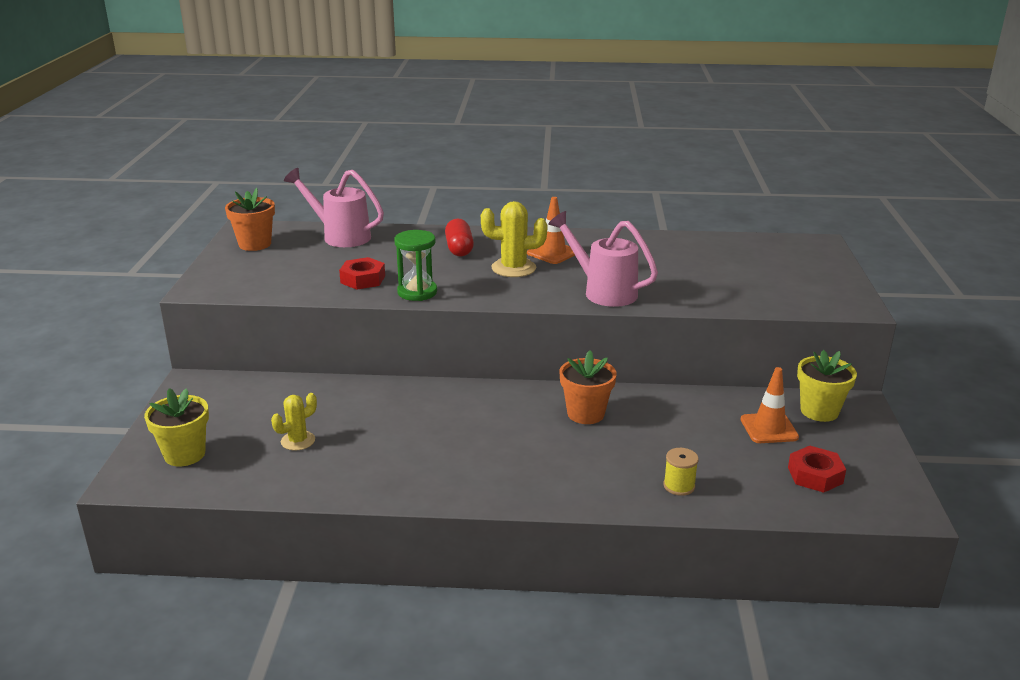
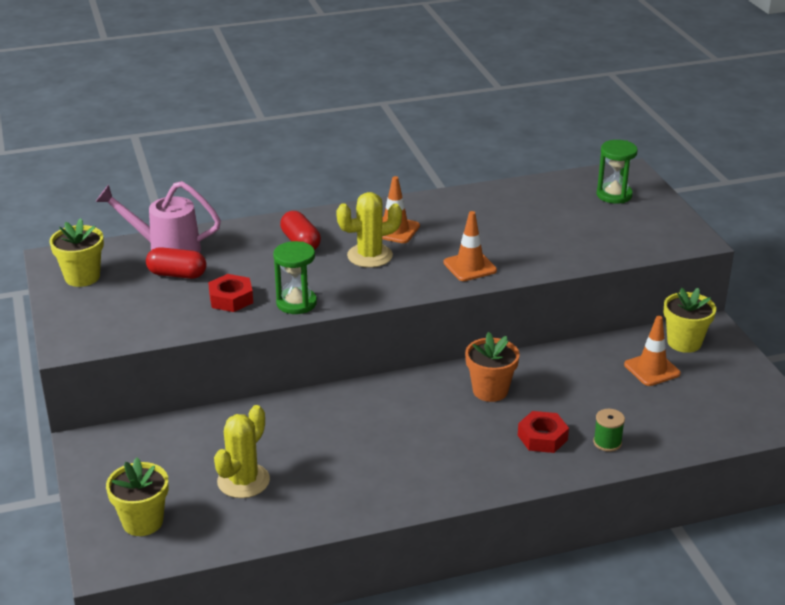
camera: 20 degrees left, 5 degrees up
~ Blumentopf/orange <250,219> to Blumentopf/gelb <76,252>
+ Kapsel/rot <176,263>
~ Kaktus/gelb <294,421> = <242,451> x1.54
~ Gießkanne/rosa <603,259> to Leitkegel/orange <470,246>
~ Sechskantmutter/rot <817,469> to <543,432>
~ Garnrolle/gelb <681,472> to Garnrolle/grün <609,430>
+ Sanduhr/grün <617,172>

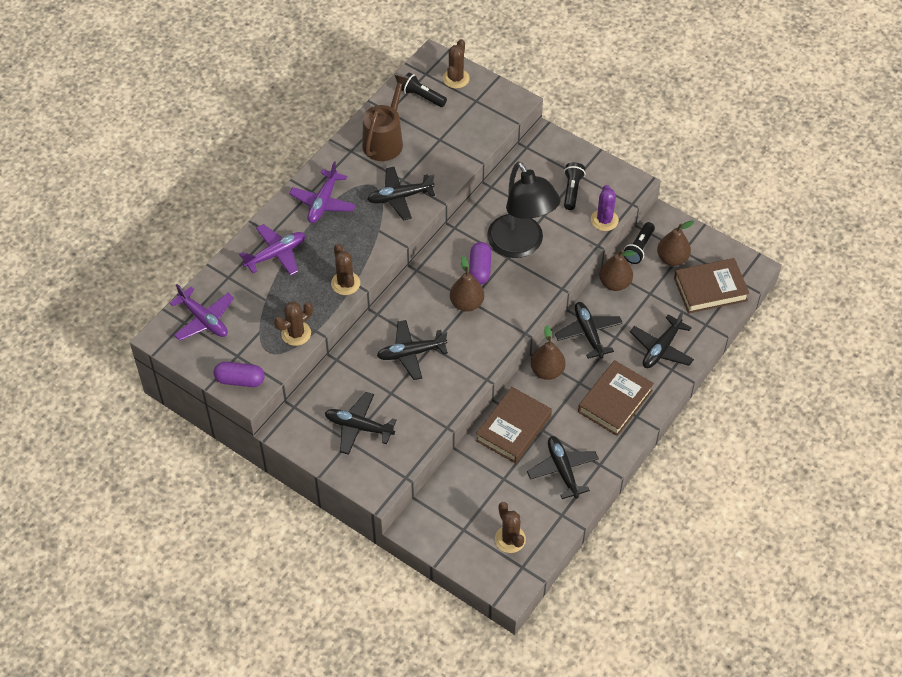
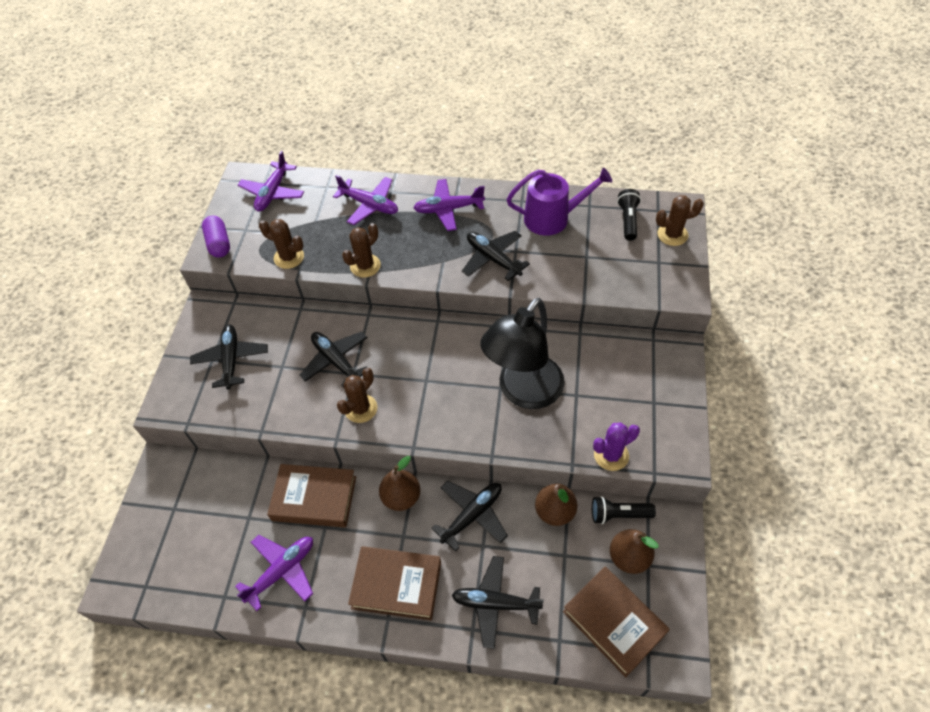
camera: 65 degrees right, 0 degrees up
~ Flugzeug/schwarz <563,467> to Flugzeug/lila <274,573>
~ Kaktus/braun <510,527> to <357,395>
~ Gießkanne/braun <385,118> to Gießkanne/lila <559,202>
- Birne/braun <467,284>
- Kapsel/lila <480,263>
- Taschenlampe/schwarz <574,186>

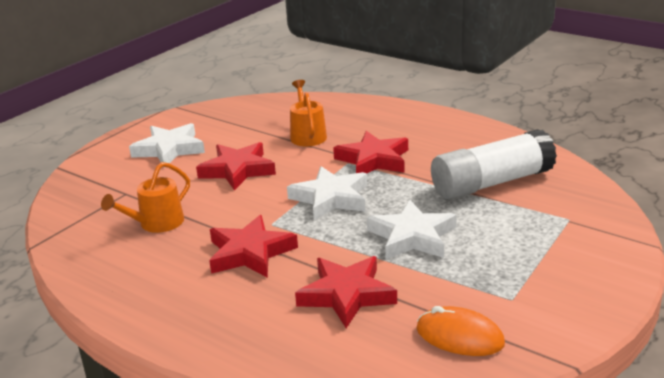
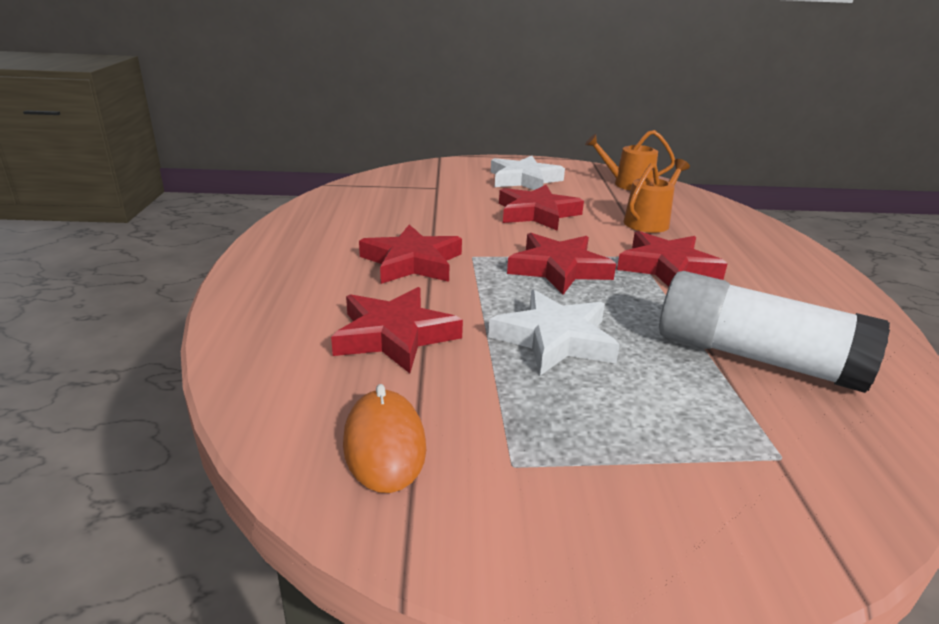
camera: 50 degrees right, 0 degrees up
~ Stern/weiß <327,193> to Stern/rot <561,264>
~ Gießkanne/orange <145,197> to <630,160>

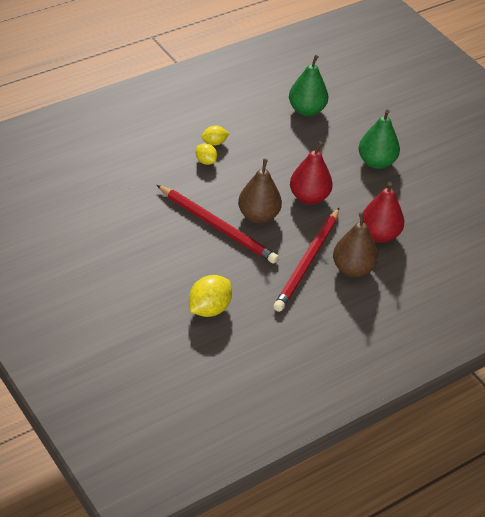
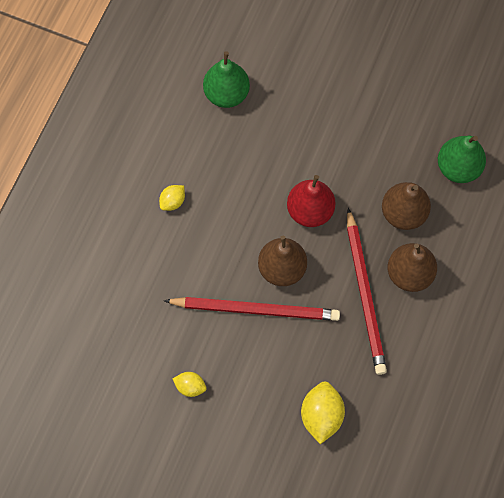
camera: 30 degrees left, 25 degrees up
~ Zitrone/gelb <206,154> to <190,384>
~ Birne/rot <383,212> to Birne/braun <406,206>
~ Birne/grün <379,139> to <462,159>

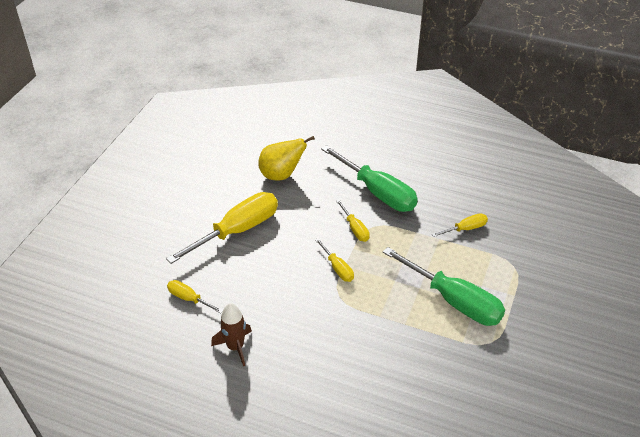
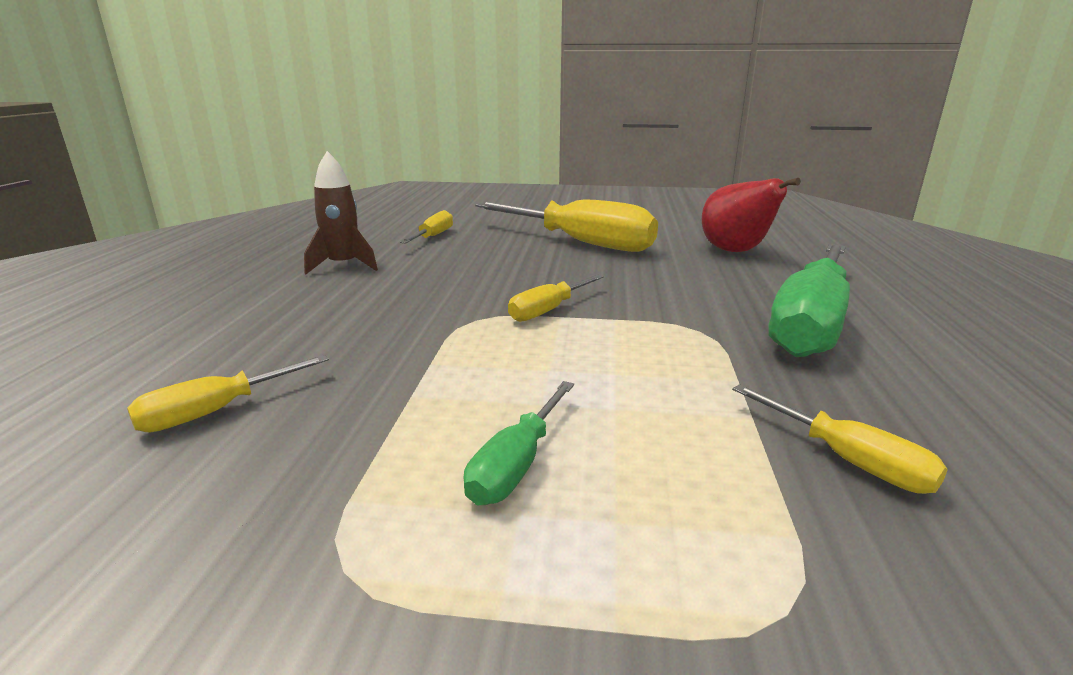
camera: 75 degrees right, 20 degrees down
~ Schraubenzieher/gelb <353,221> to <228,393>
~ Schraubenzieher/grün <444,286> = <518,443> x0.48
~ Birne/gelb <286,158> to Birne/rot <751,215>

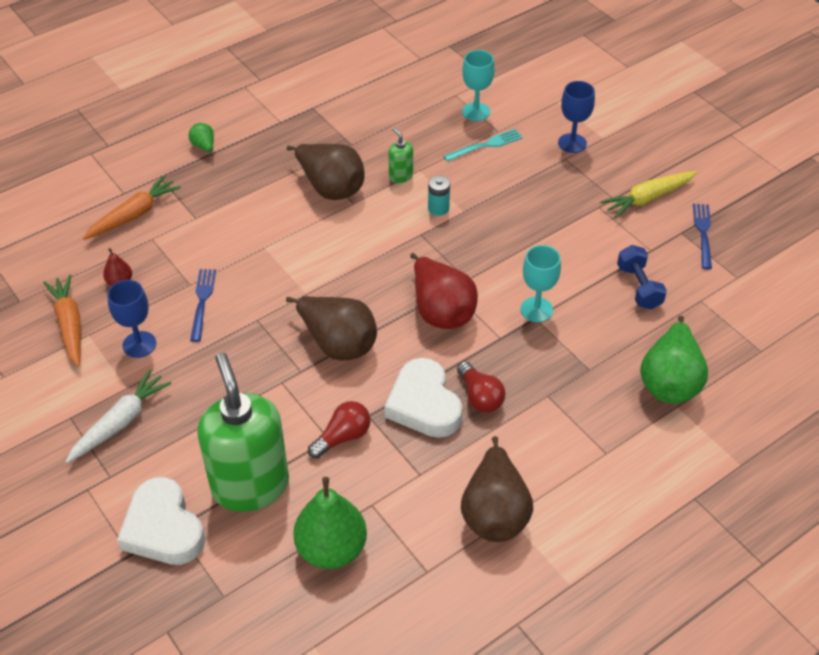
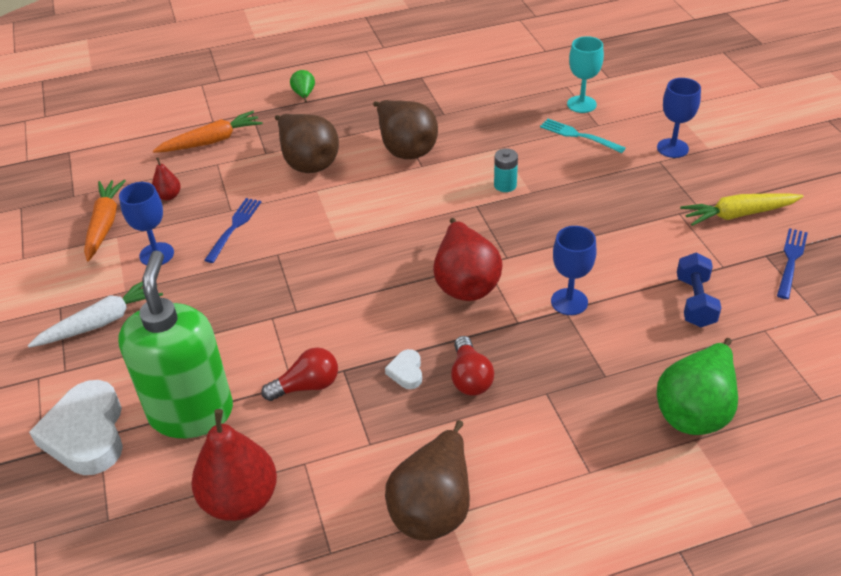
camera: 20 degrees right, 5 degrees down
~ Birne/grün <330,523> to Birne/rot <234,465>
~ Birne/braun <331,328> to <307,143>
~ Herz/weiß <424,398> = <403,369> x0.45
~ Gabel/türkis <483,145> = <583,136> 135 degrees counterclockwise
~ Kelch/türkis <540,283> to Kelch/blau <574,270>
- Seifenspender/grün <400,155>

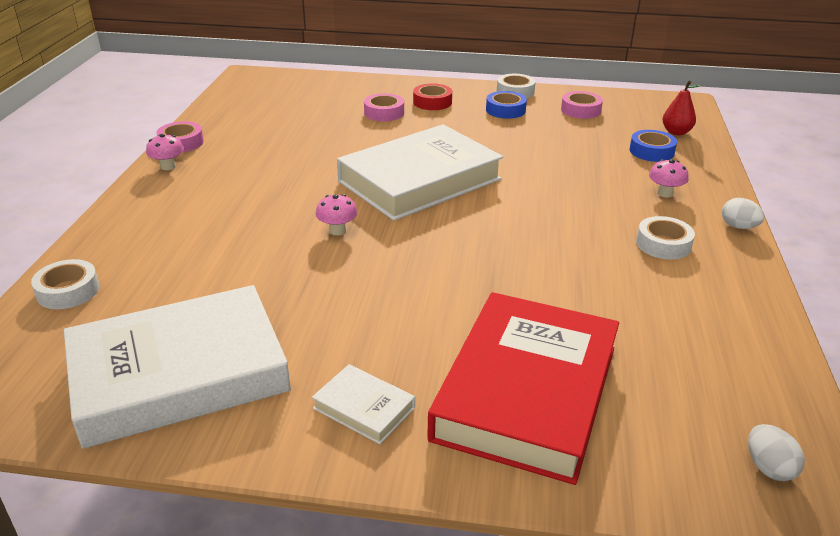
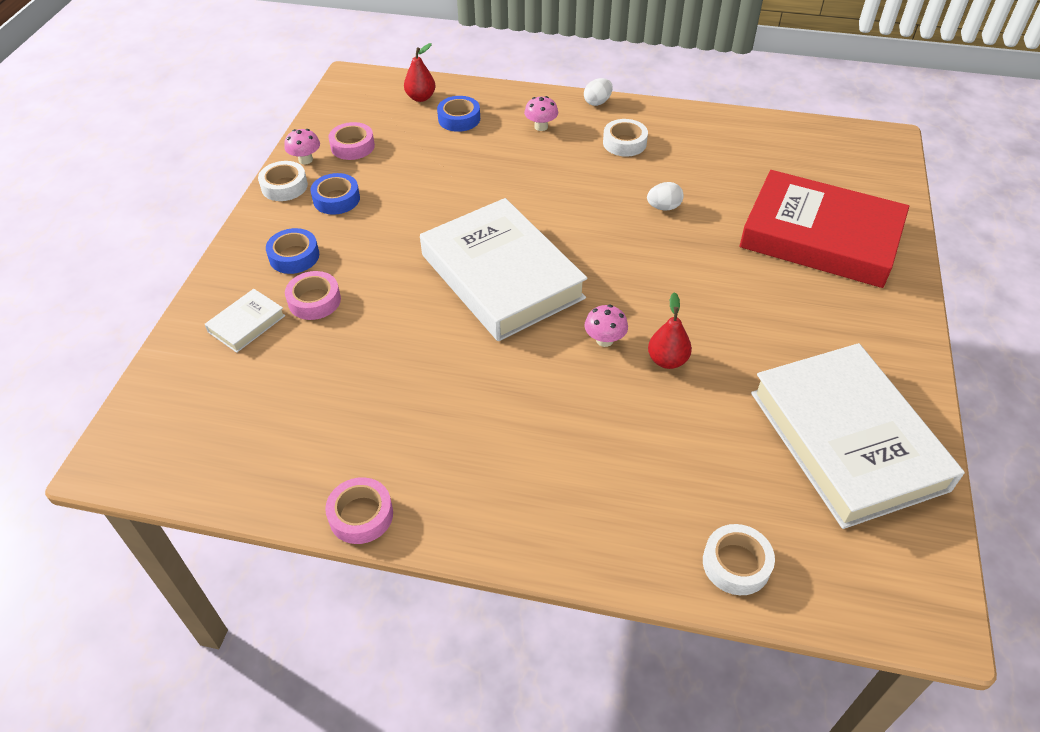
camera: 85 degrees left, 15 degrees up
~ Buch/weiß <363,404> to <244,321>
~ Klebeband/rot <432,96> to Klebeband/blau <292,251>
~ Pilz/rosa <165,152> to <302,147>
~ Ei/weiß <776,452> to <665,196>
+ Birne/rot <670,330>

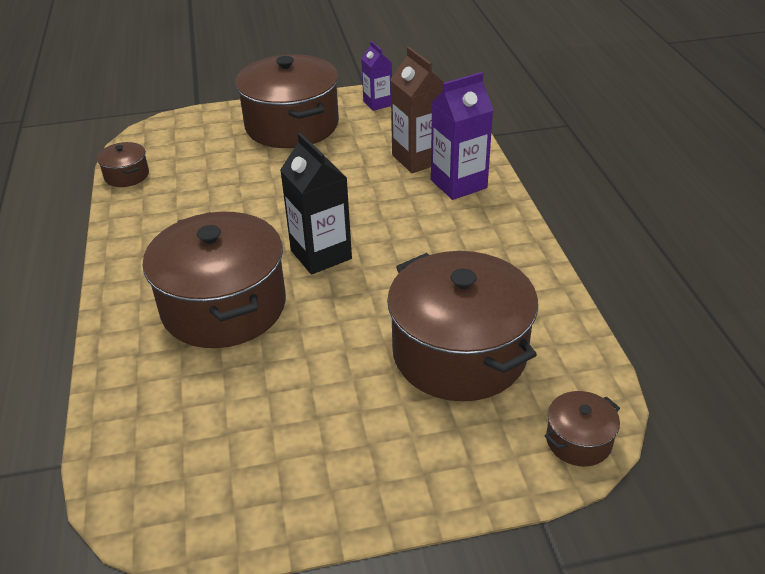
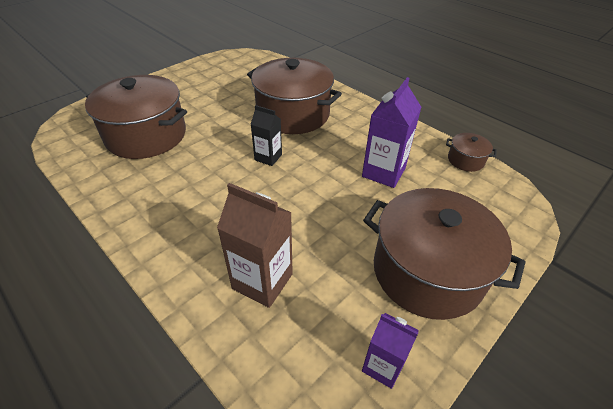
camera: 145 degrees right, 5 degrees up
~ Getränkekarton/schwarz <316,203> = <266,135> x0.62
~ Getränkekarton/lila <462,136> to <391,132>
- Kochtopf/braun <582,429>

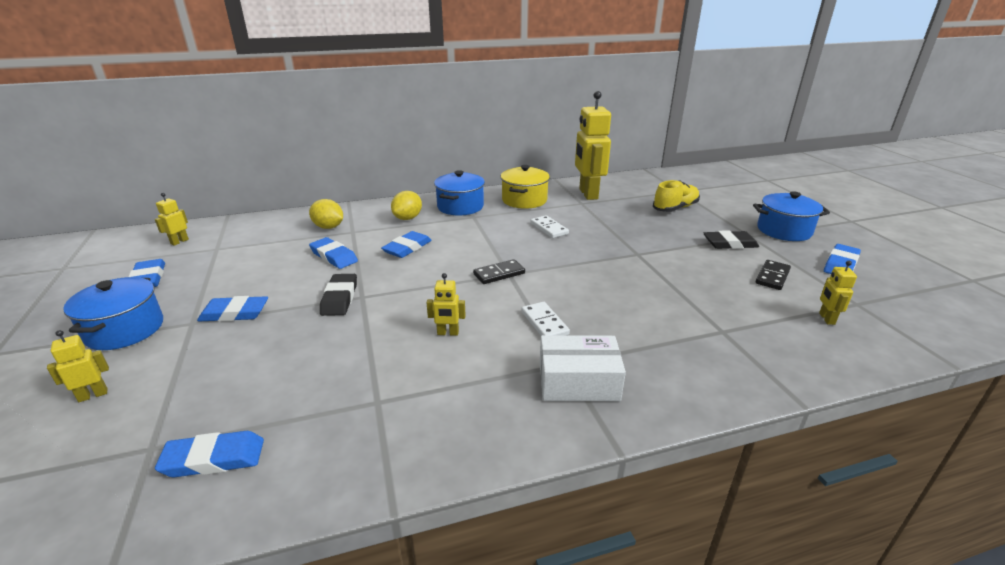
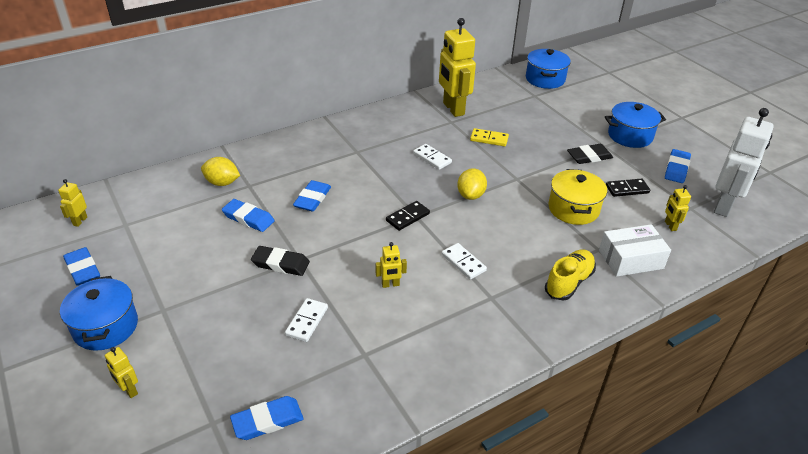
camera: 15 degrees left, 10 degrees up
~ Roboter/gelb <78,366> = <121,372> 90 degrees counterclockwise
~ Radiergummi/schwarz <338,295> = <280,261> 60 degrees counterclockwise
+ Dominostein/weiß <306,320>
~ Zitrone/gelb <406,205> to <472,184>
+ Dominostein/gelb <489,137>
~ Kochtopf/blau <459,193> to <548,69>
~ Schuh/gelb <676,196> to <570,275>
~ Kochtopf/gelb <525,187> to <578,197>
~ Schachtel/weiß <583,368> to <635,250>
~ Dominostein/schwarz <773,275> = <628,188> 60 degrees clockwise
+ Roboter/weiß <744,162>
- Radiergummi/blau <232,309>

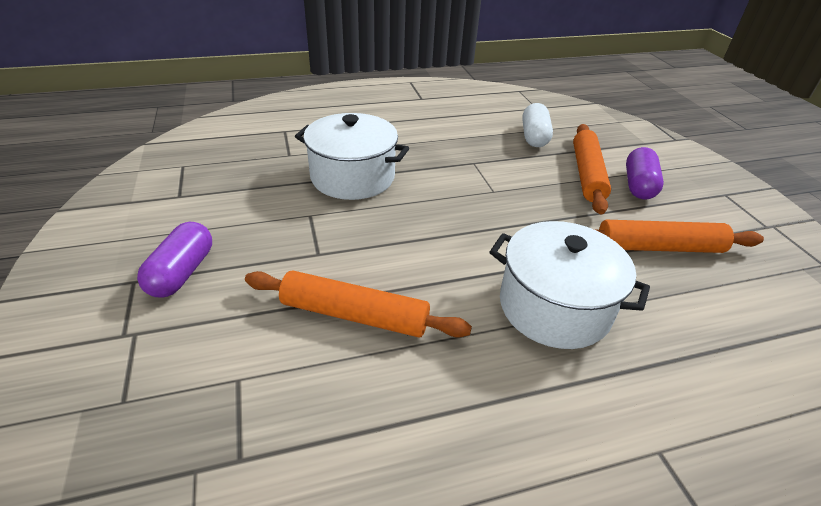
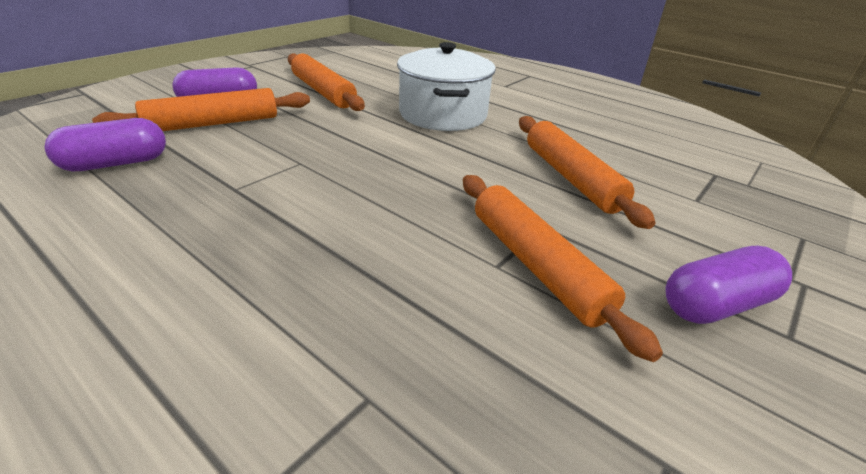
camera: 125 degrees left, 5 degrees down
~ Kapsel/weiß <537,125> to Kapsel/lila <105,144>
+ Nudelholz/orange <563,268>
- Kochtopf/weiß <352,156>

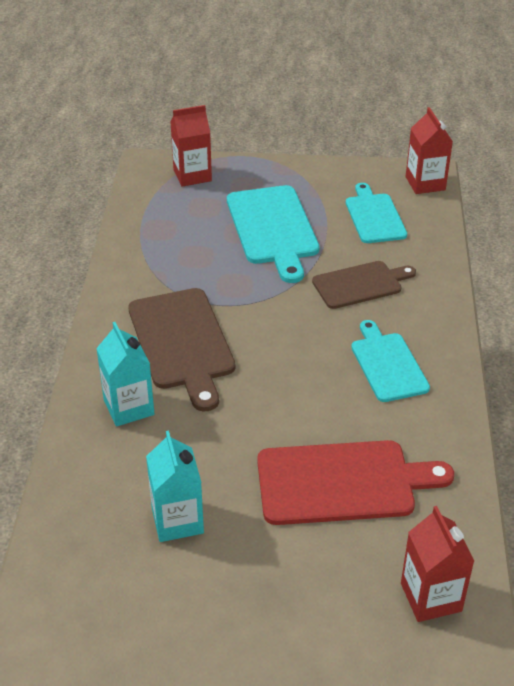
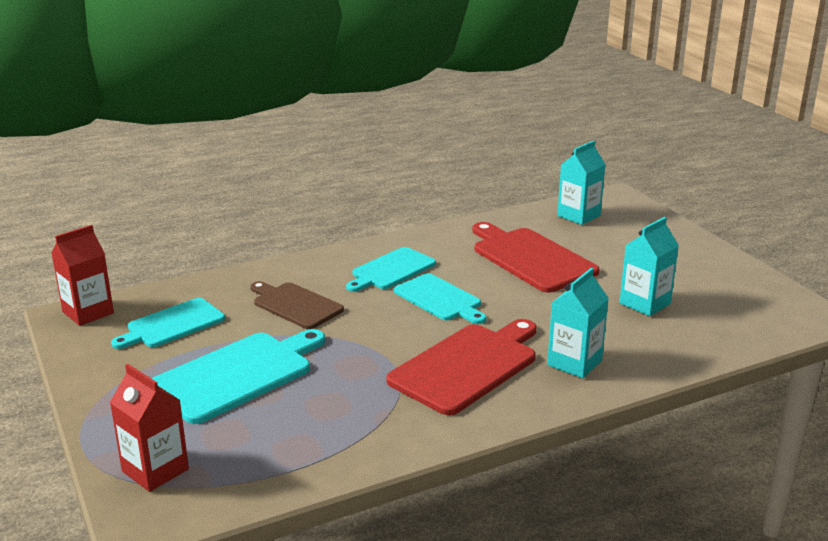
camera: 120 degrees left, 15 degrees down
~ Schneidebrett/braun <182,350> to Schneidebrett/rot <461,367>
+ Schneidebrett/türkis <440,298>
~ Getränkekarton/rot <437,564> to Getränkekarton/türkis <581,183>

